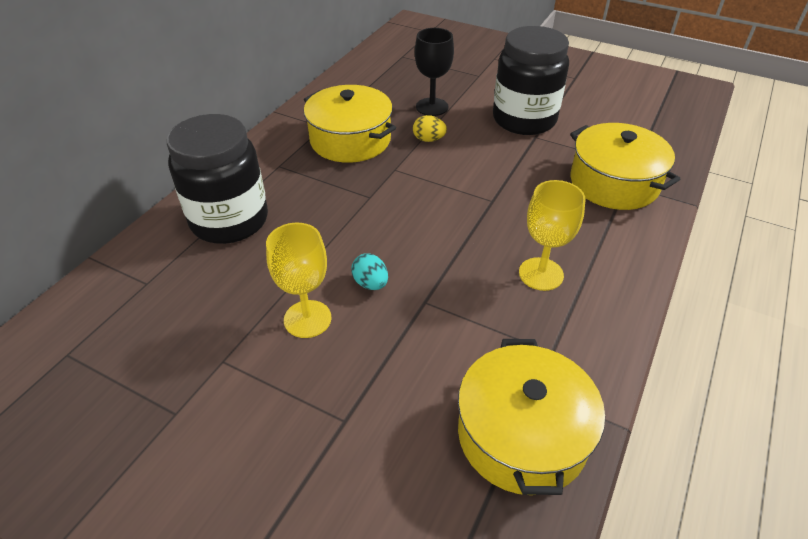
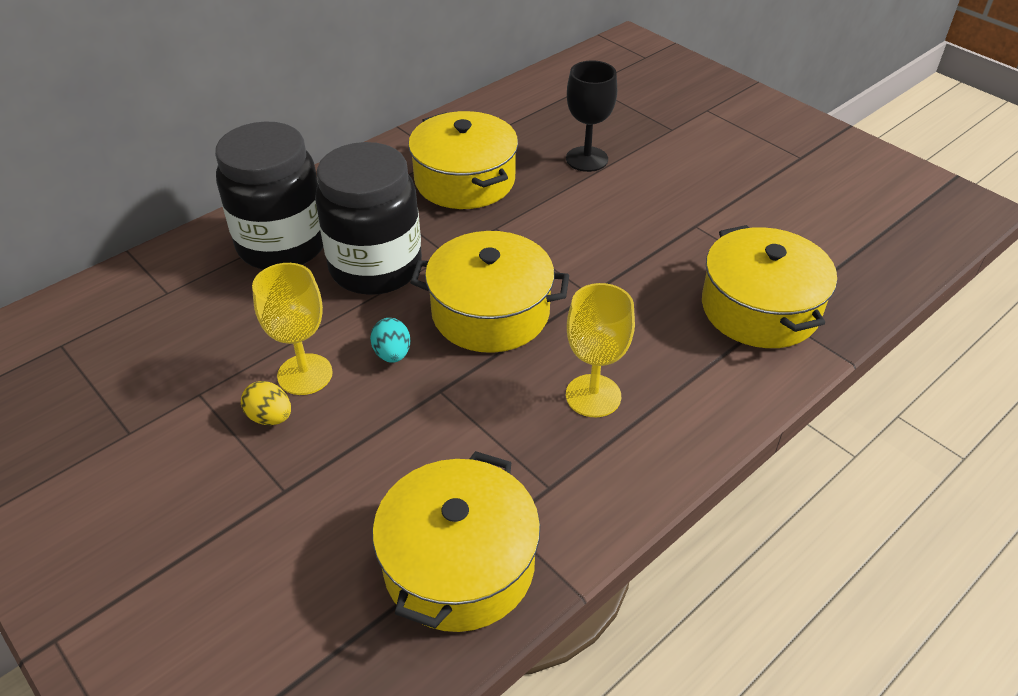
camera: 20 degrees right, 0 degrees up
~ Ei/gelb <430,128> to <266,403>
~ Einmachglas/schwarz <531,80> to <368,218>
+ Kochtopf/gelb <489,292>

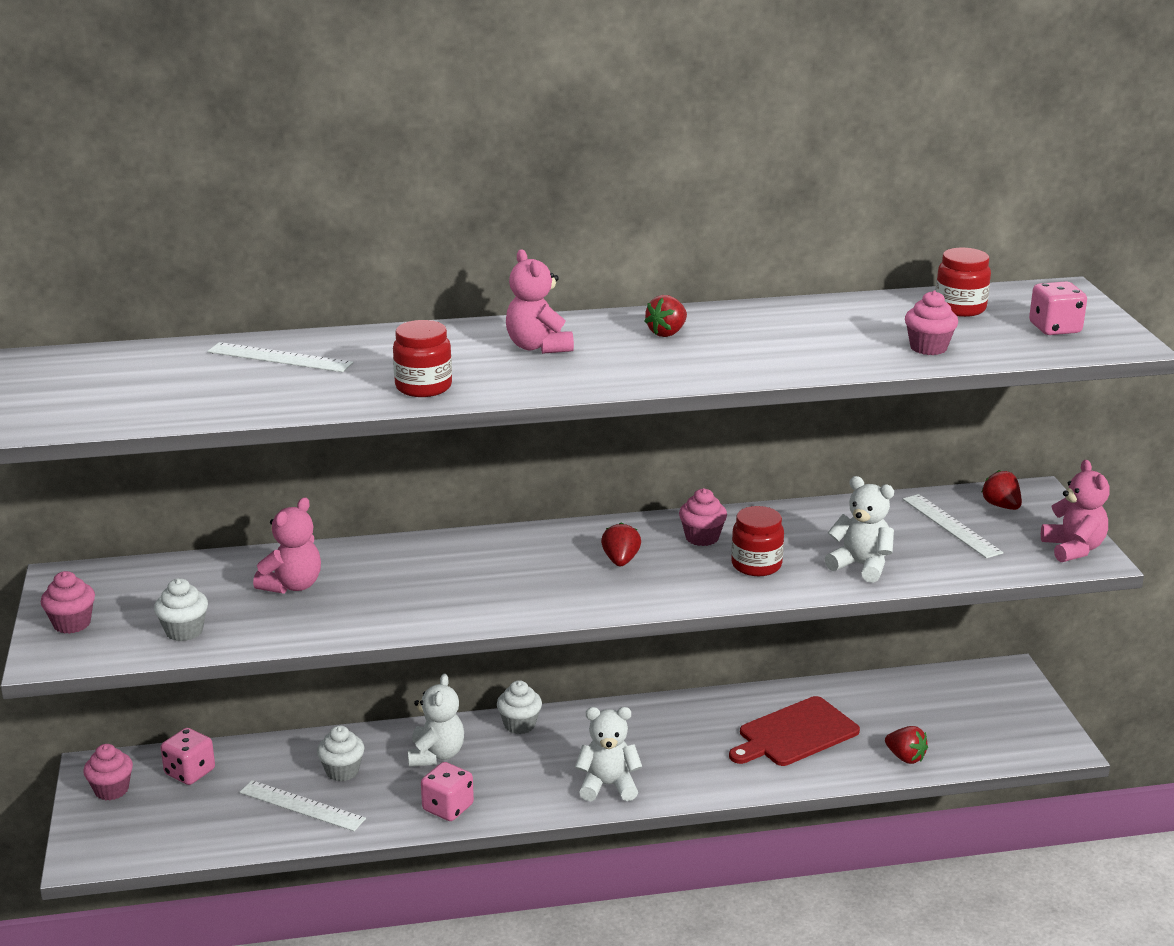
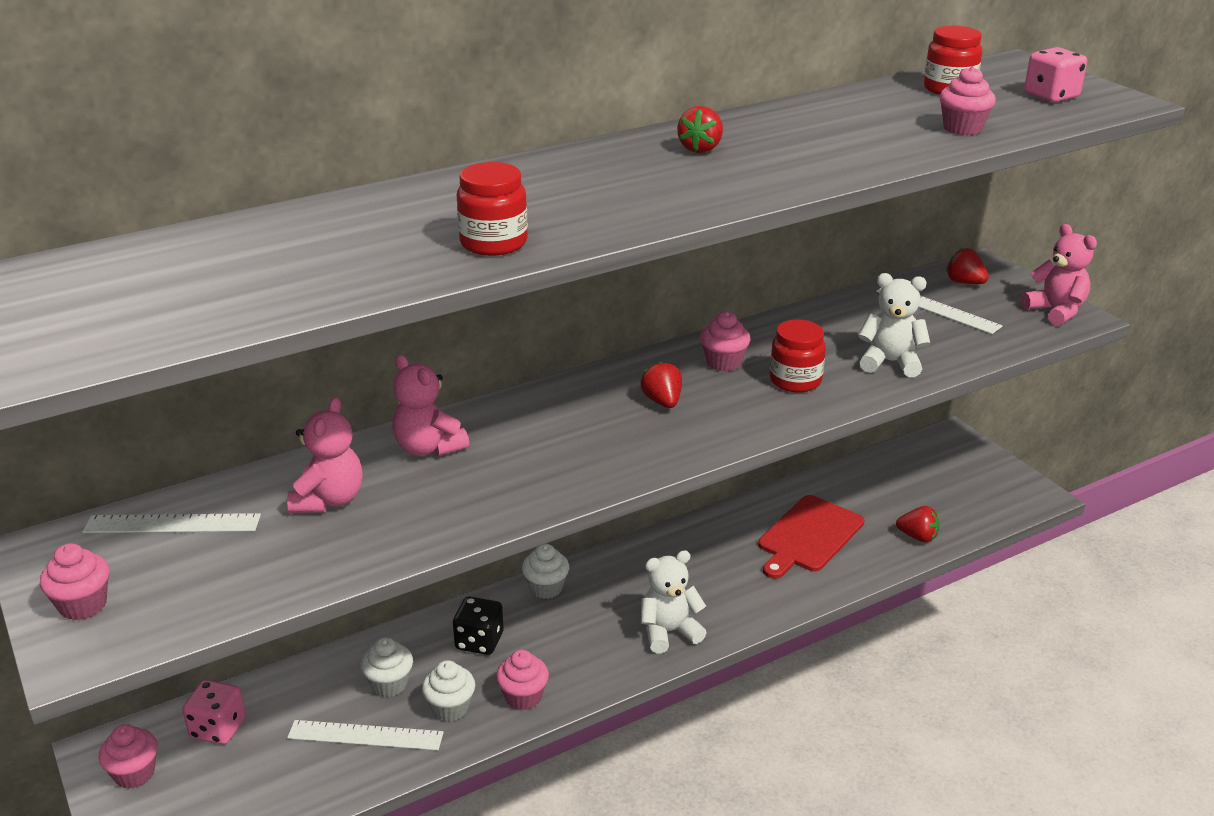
camera: 20 degrees left, 5 degrees up
~ Lineal/weiß <280,357> to <172,523>
~ Teddybär/rosa <540,301> to <430,406>
~ Muffin/weiß <181,609> to <448,691>
~ Teddybär/weiß <435,720> to Spielwürfel/schwarz <478,626>
~ Spielwürfel/rosa <447,791> to Muffin/rosa <522,680>

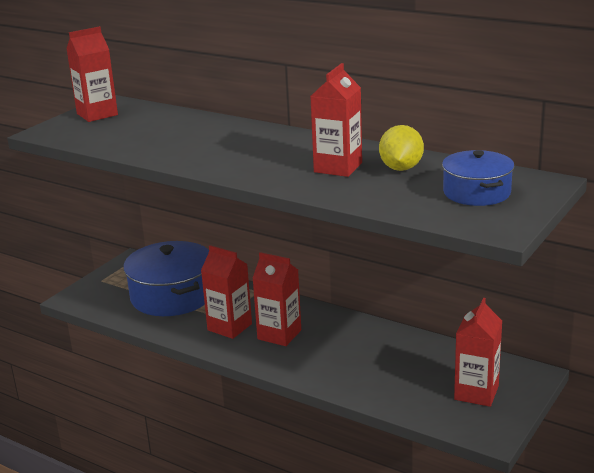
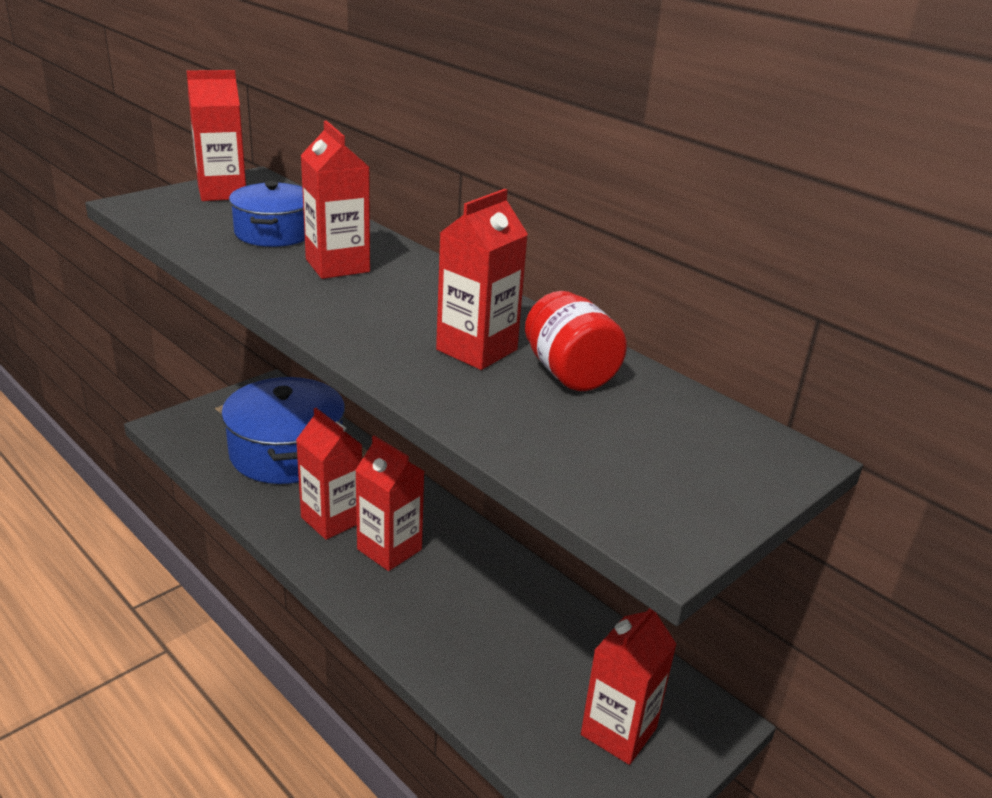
camera: 10 degrees right, 5 degrees up
~ Kochtopf/blau <478,178> to <267,214>
+ Getränkekarton/rot <335,200>
~ Zitrone/gelb <401,148> to Einmachglas/rot <576,341>

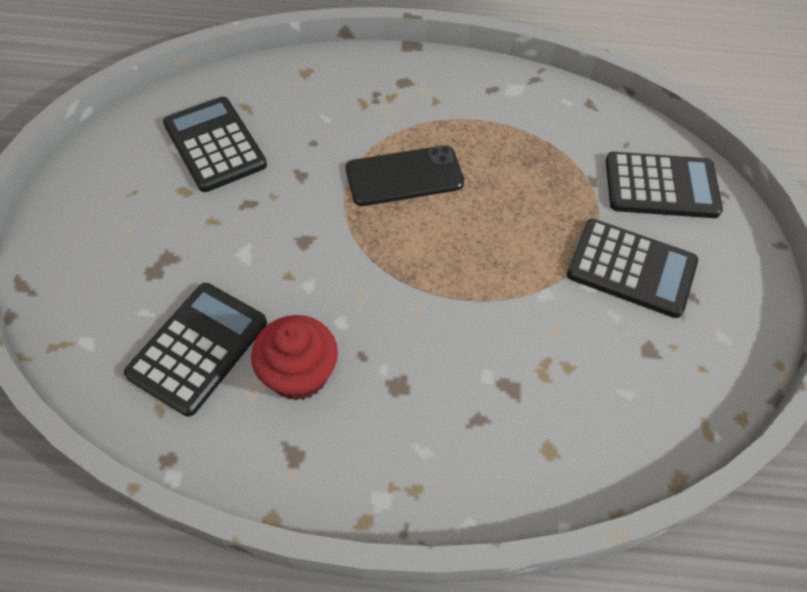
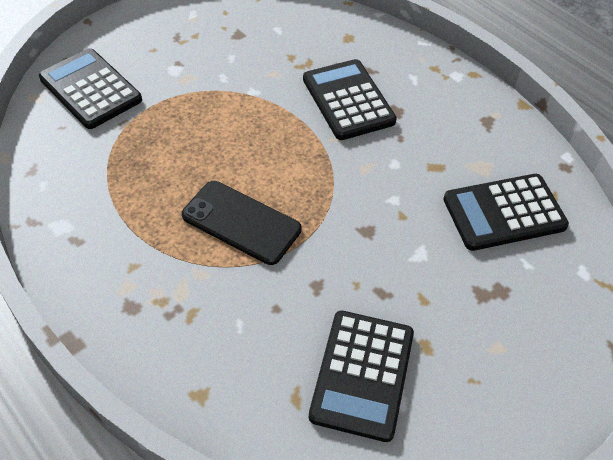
camera: 135 degrees left, 5 degrees down
~ Taschenrechner/schwarz <632,268> to <350,99>
- Muffin/rot <294,358>

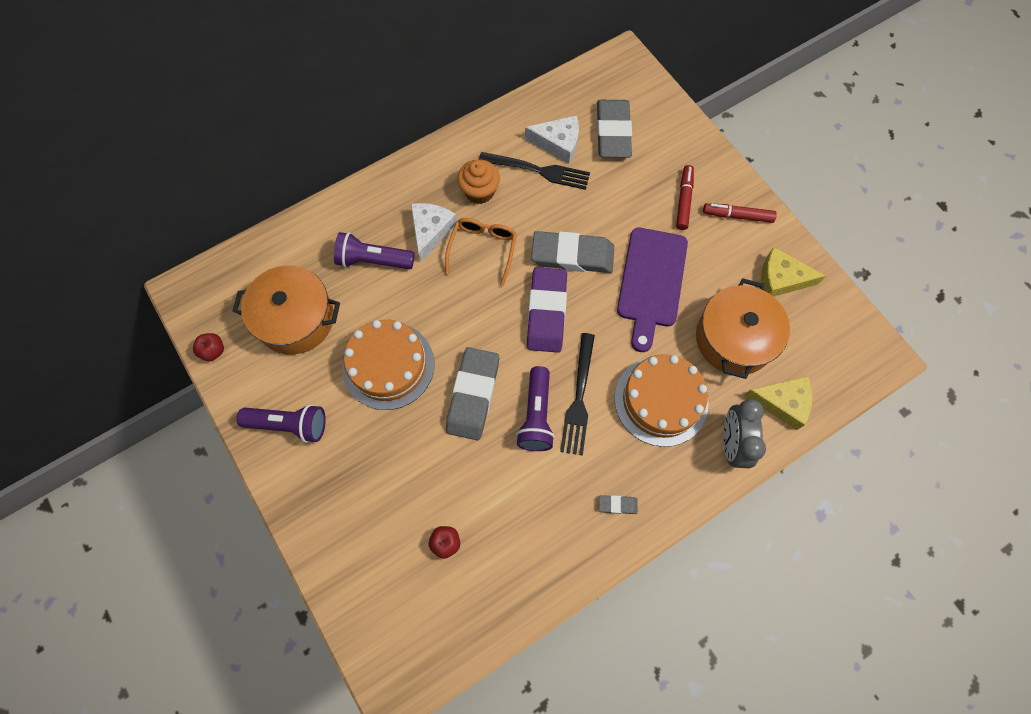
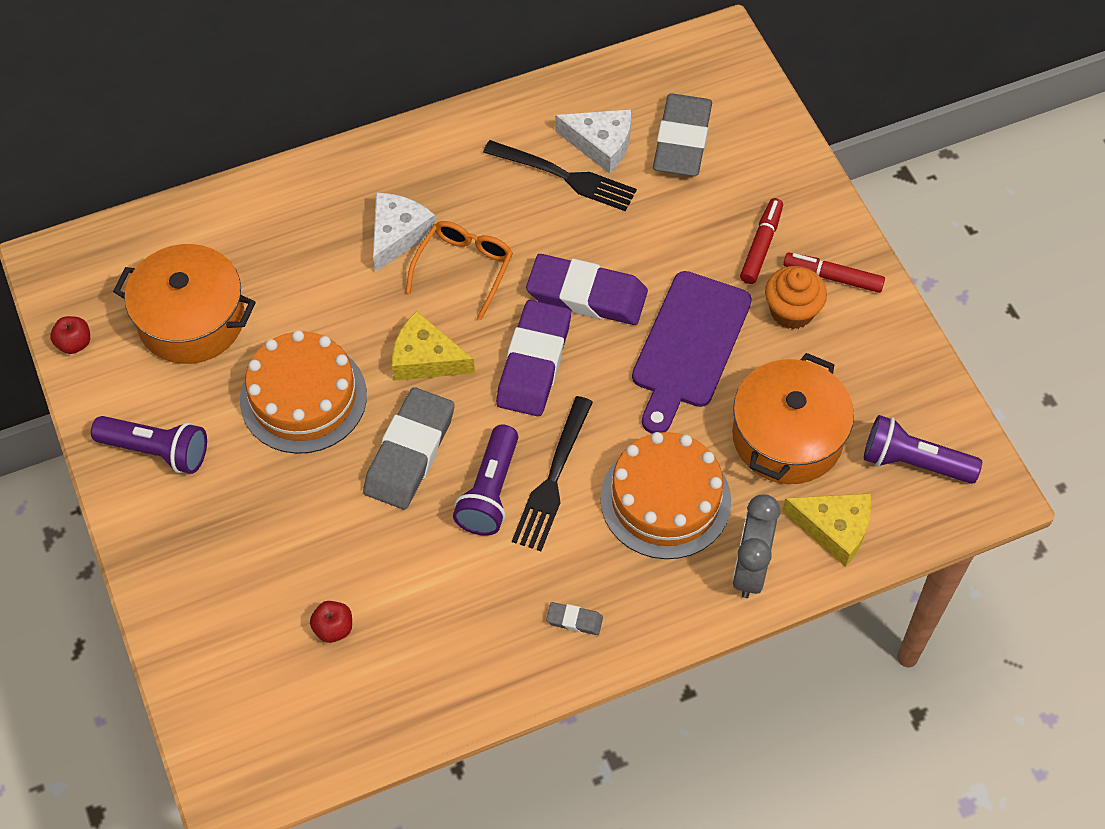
camera: 10 degrees right, 10 degrees down
~ Käse/gelb <793,272> to <433,346>
~ Radiergummi/grau <572,252> to Radiergummi/lila <587,289>
~ Muffin/orange <478,181> to <796,297>
~ Taschenlampe/lila <374,250> to <923,449>

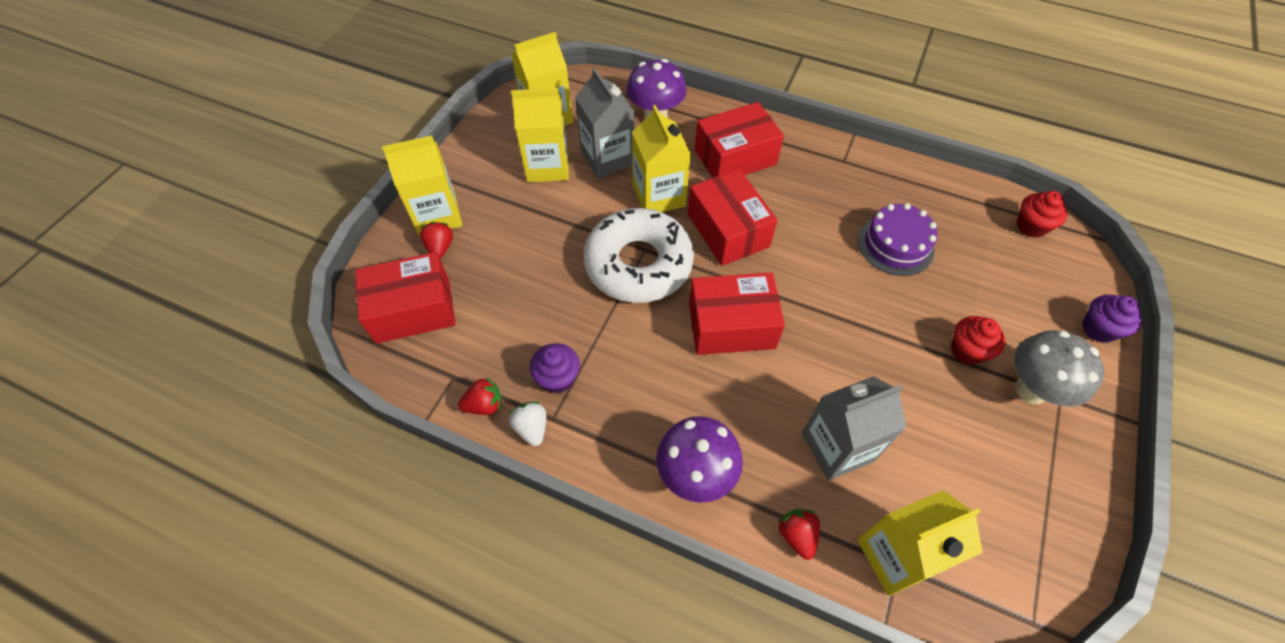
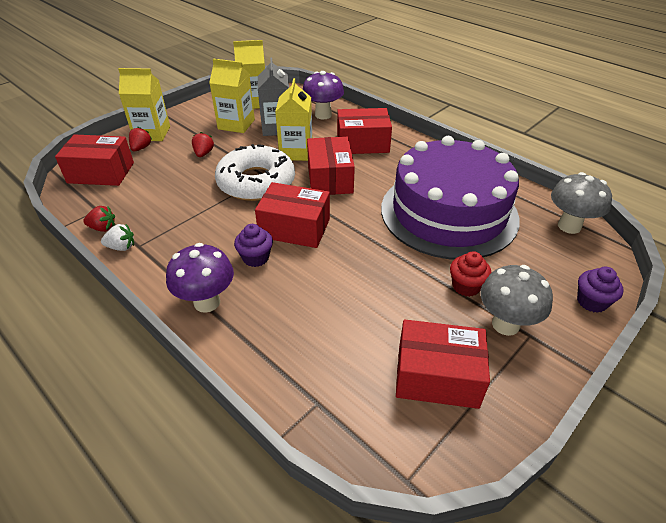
camera: 20 degrees right, 15 degrees down
~ Erdbeere/weiß <527,424> = <117,237> 90 degrees clockwise
~ Erdbeere/rot <798,534> to <203,144>
~ Muffin/lila <555,368> to <253,245>
~ Kuchen/lila <897,239> = <450,198> x2.28
+ Schachtel/rot <443,364>
~ Muffin/rot <1041,214> to Pilz/grau <581,203>
- Getränkekarton/grau <854,428>
- Getränkekarton/gelb <920,543>

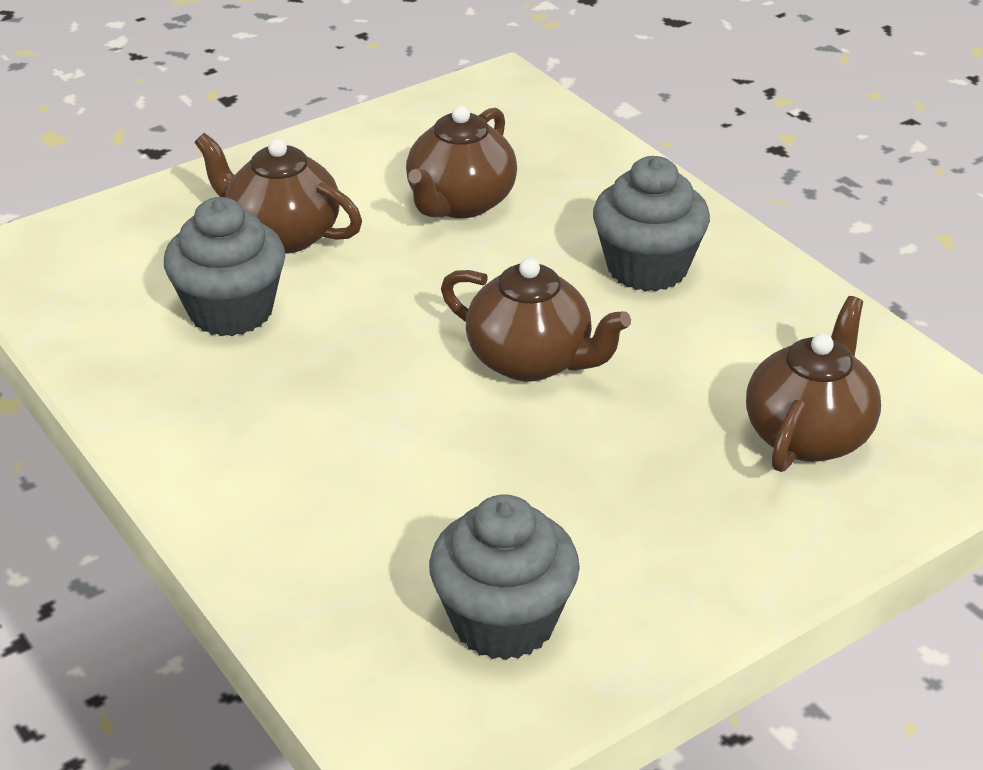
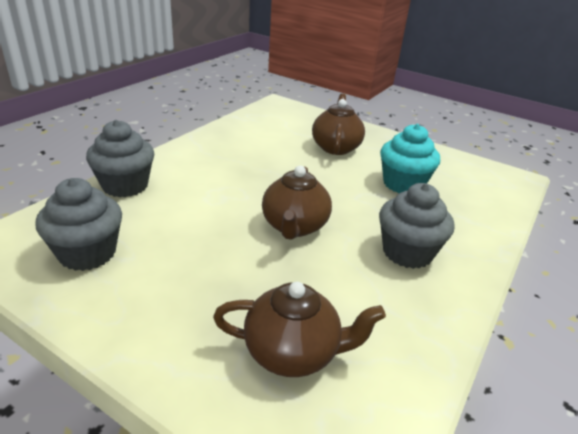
camera: 65 degrees right, 5 degrees down
~ Muffin/grau <224,266> to <120,158>
~ Teekanne/braun <461,161> to Muffin/türkis <410,158>

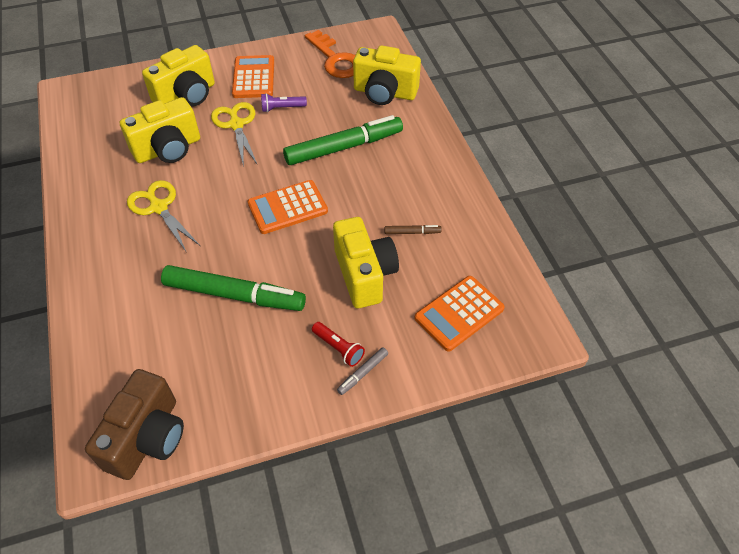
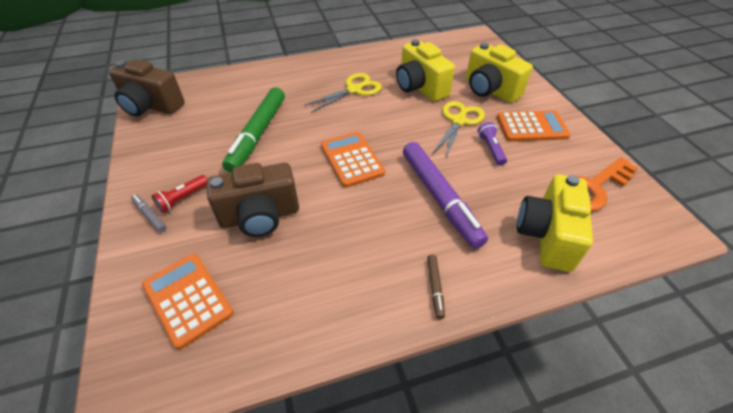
camera: 90 degrees right, 5 degrees down
~ Kamera/gelb <366,262> to Kamera/braun <253,200>
~ Filzstift/grün <343,140> to Filzstift/lila <445,195>
~ Filzstift/braun <413,229> to <436,287>
~ Schere/gelb <234,134> = <459,129> 45 degrees counterclockwise

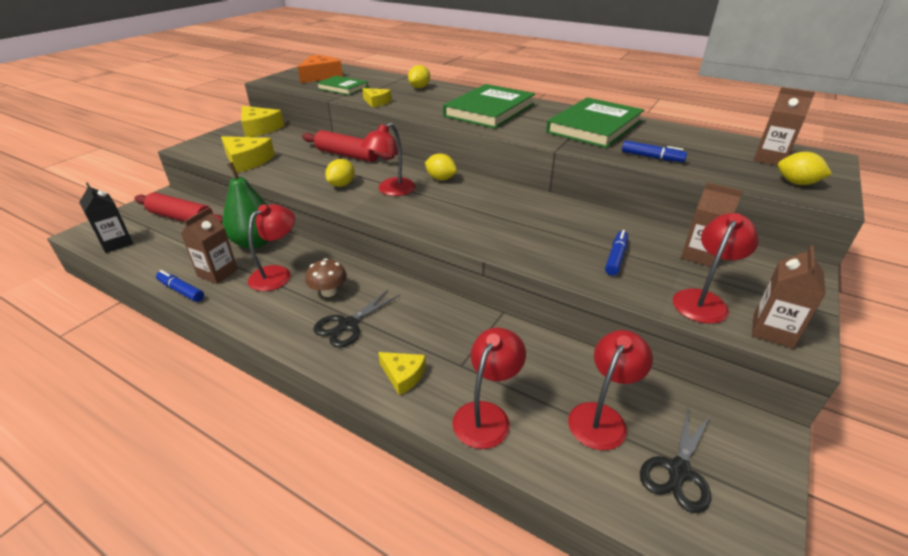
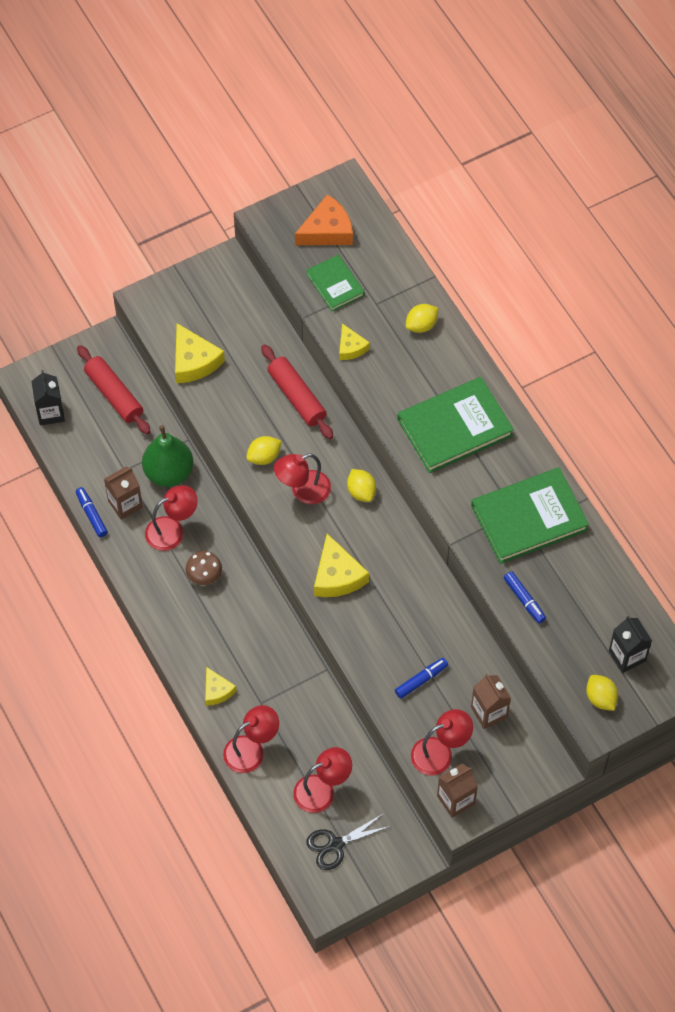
camera: 30 degrees right, 25 degrees up
~ Käse/gelb <262,121> to <341,565>
~ Getränkekarton/braun <784,126> to Getränkekarton/schwarz <630,644>
- Schere/schwarz <356,318>

